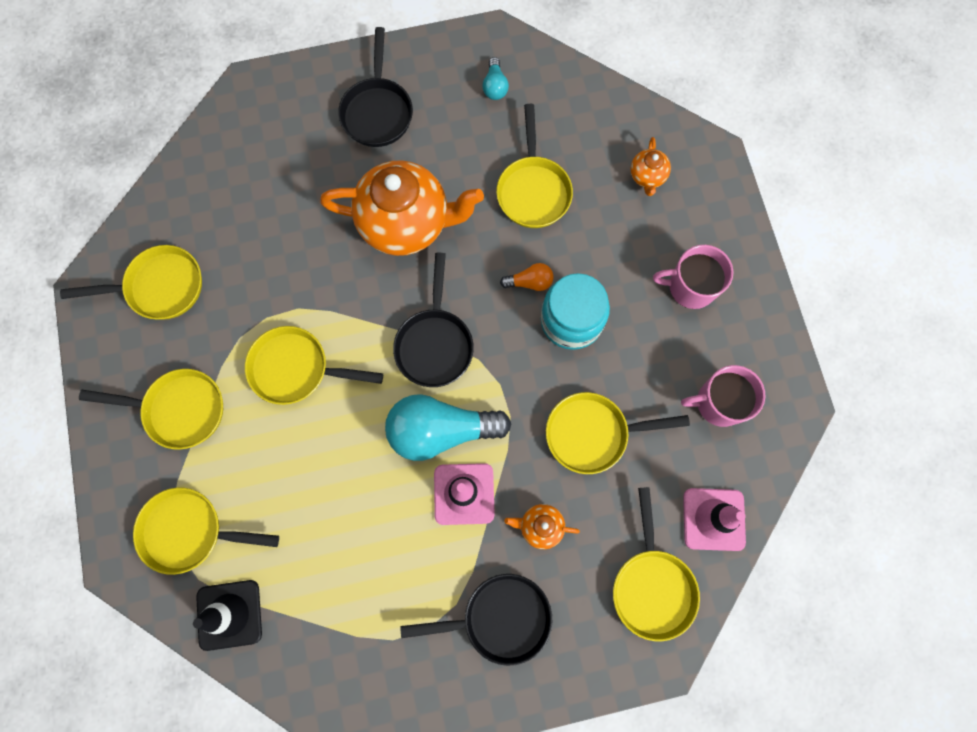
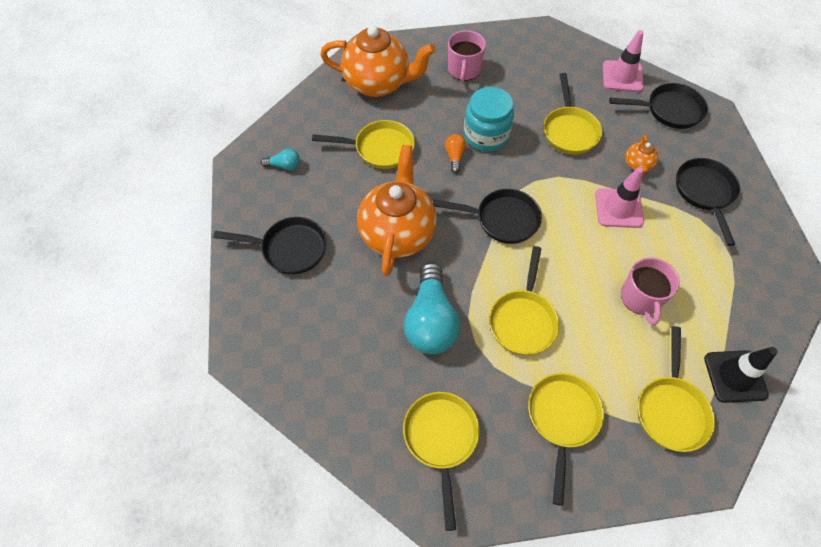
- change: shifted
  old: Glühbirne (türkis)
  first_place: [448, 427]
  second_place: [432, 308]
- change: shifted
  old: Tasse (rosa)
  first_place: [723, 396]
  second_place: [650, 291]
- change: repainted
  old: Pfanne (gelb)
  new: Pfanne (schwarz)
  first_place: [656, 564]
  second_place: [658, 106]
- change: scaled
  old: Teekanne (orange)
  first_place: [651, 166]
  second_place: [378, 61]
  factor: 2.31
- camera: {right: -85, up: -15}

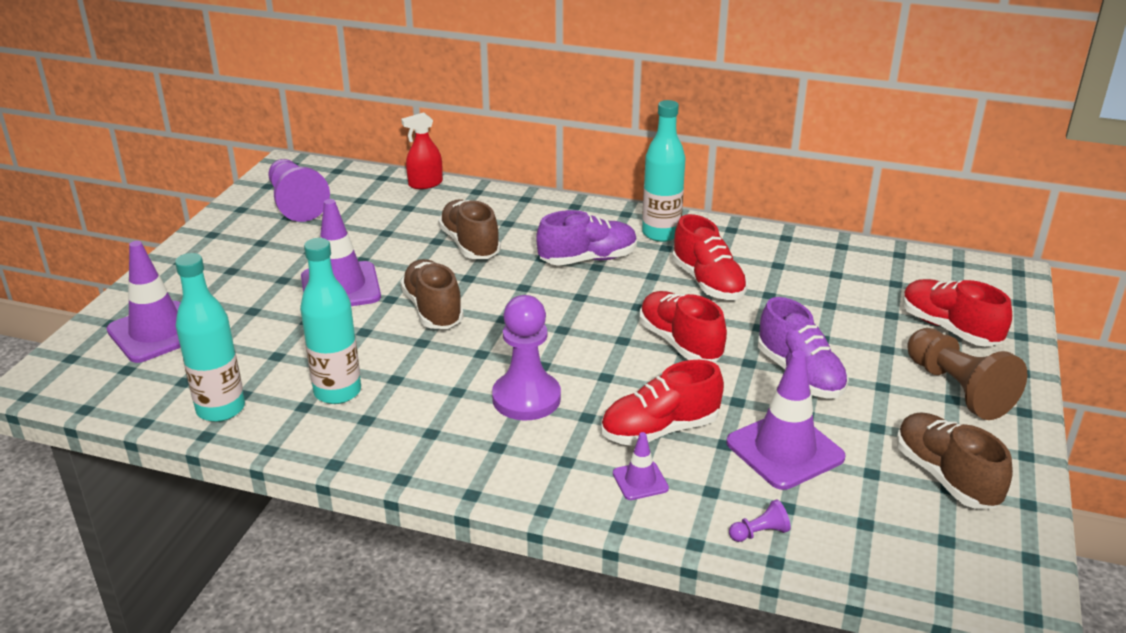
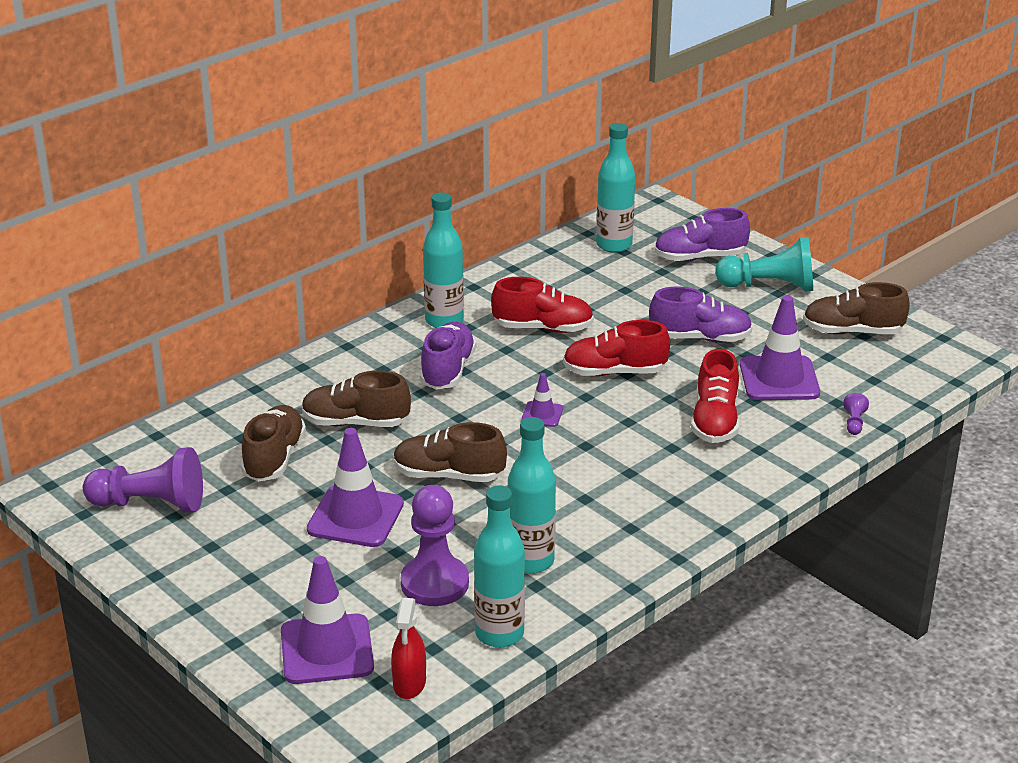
- change: new
  new: Schuh (braun)
  second_place: [273, 443]
- change: new
  new: Flasche (türkis)
  second_place: [615, 188]
- change: shifted
  old: Sprühflasche (rot)
  first_place: [422, 150]
  second_place: [408, 648]
- change: shifted
  old: Bauer (lila)
  first_place: [526, 357]
  second_place: [435, 545]
- change: shifted
  old: Leitkegel (lila)
  first_place: [641, 466]
  second_place: [542, 400]
- change: repainted
  old: Schuh (rot)
  new: Schuh (lila)
  first_place: [957, 312]
  second_place: [702, 235]
- change: repainted
  old: Bauer (braun)
  new: Bauer (türkis)
  first_place: [967, 374]
  second_place: [764, 264]
- camera: {right: -60, up: 0}

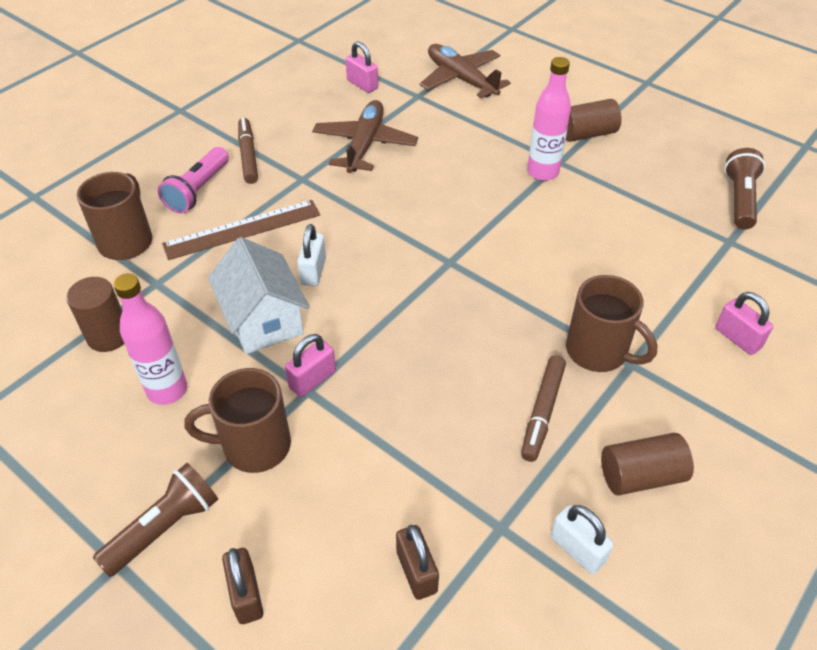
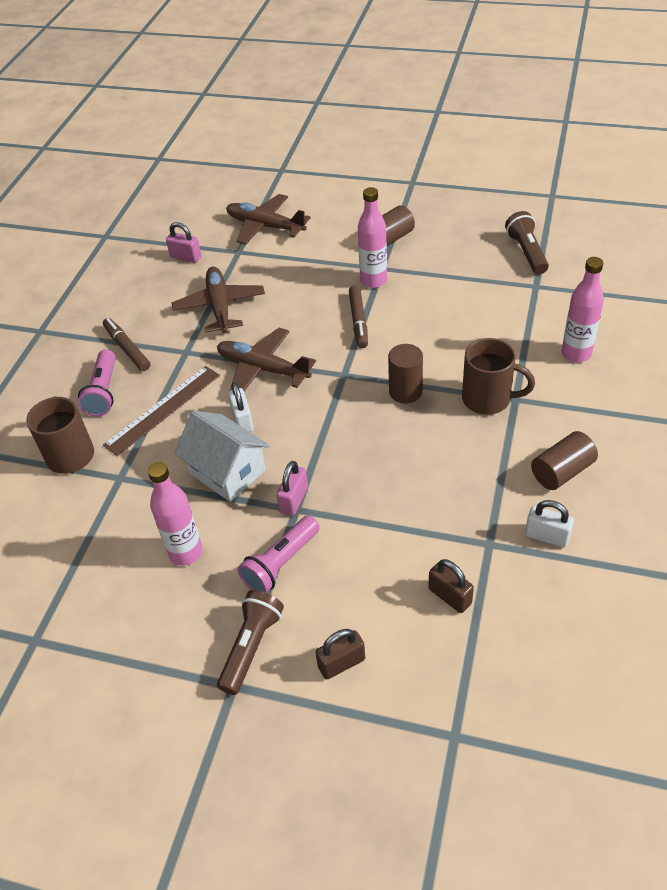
- change: new
  new: Flugzeug (braun)
  second_place: [266, 359]
- change: shifted
  old: Vollzylinder (braun)
  first_place: [95, 314]
  second_place: [405, 374]
- change: shifted
  old: Filzstift (braun)
  first_place: [543, 408]
  second_place: [358, 316]
- change: swapped
  old: Tasse (braun)
  new: Taschenlampe (rosa)
  first_place: [237, 420]
  second_place: [279, 554]
- change: swapped
  old: Vorhängeschloss (rosa)
  new: Flasche (rosa)
  first_place: [744, 323]
  second_place: [583, 309]
- change: rotated
  old: Vorhängeschloss (braun)
  first_place: [242, 586]
  second_place: [340, 654]
  degrees: -75
- camera: {right: -20, up: 0}

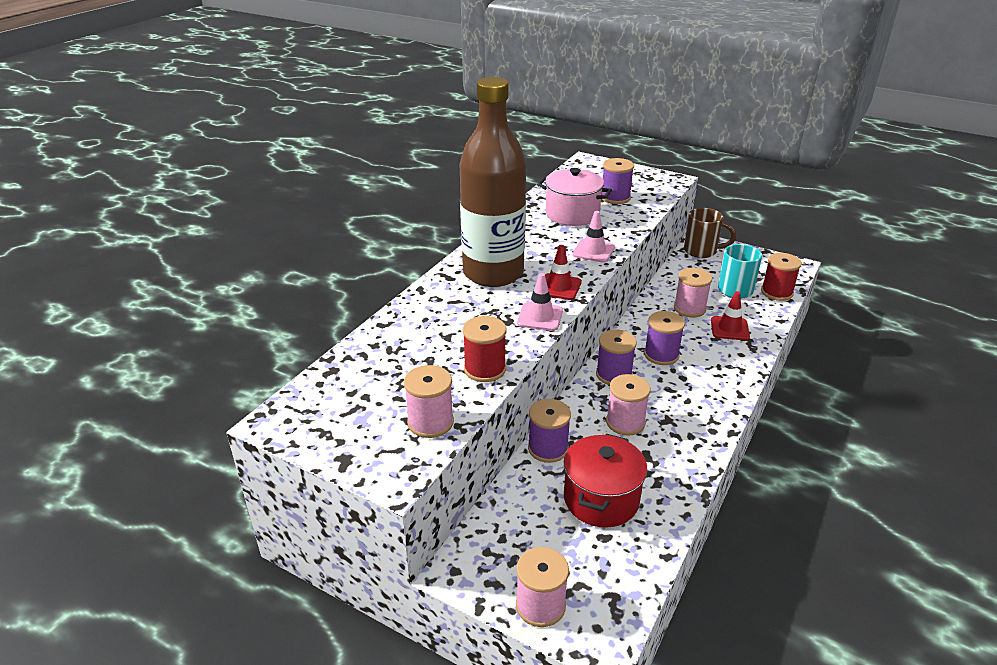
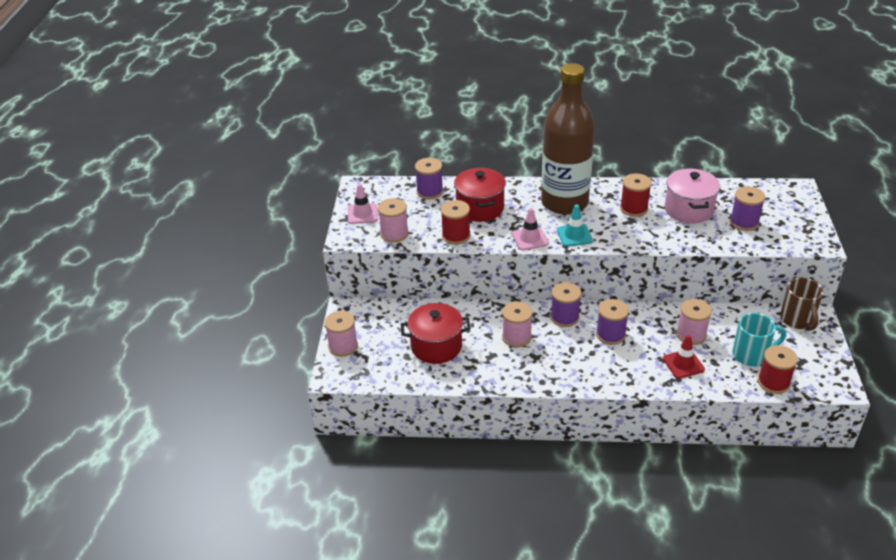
- change: new
  new: Kochtopf (rot)
  second_place: [480, 195]
- change: new
  new: Garnrolle (rot)
  second_place: [636, 195]
- change: shifted
  old: Garnrolle (lila)
  first_place: [549, 431]
  second_place: [429, 179]
- change: shifted
  old: Leitkegel (rosa)
  first_place: [593, 237]
  second_place: [363, 204]
- change: repainted
  old: Leitkegel (rot)
  new: Leitkegel (türkis)
  first_place: [563, 272]
  second_place: [575, 225]
- camera: {right: 65, up: 5}

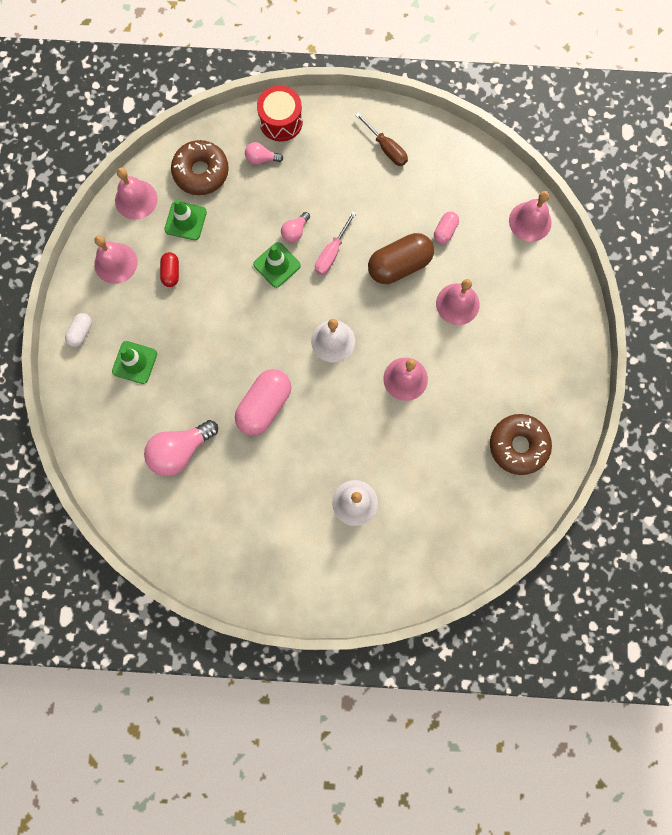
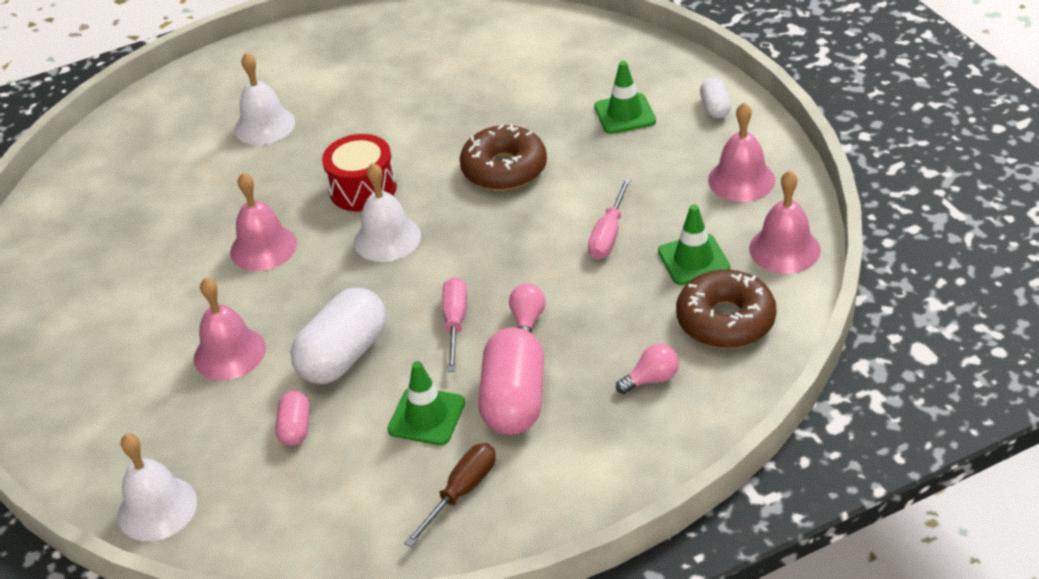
- change: gone
  old: Glühbirne (rosa)
  first_place: [181, 448]
- change: gone
  old: Kapsel (rot)
  first_place: [169, 269]
- change: new
  new: Schraubenzieher (rosa)
  second_place: [609, 218]
- change: shifted
  old: Kapsel (rosa)
  first_place: [263, 402]
  second_place: [511, 381]
- change: shifted
  old: Leitkegel (grün)
  first_place: [277, 265]
  second_place: [426, 403]
- change: shifted
  old: Trommel (rot)
  first_place: [280, 113]
  second_place: [359, 173]
- change: shifted
  old: Donut (braun)
  first_place: [521, 444]
  second_place: [503, 157]
- change: repainted
  old: Kapsel (braun)
  new: Kapsel (weiß)
  first_place: [401, 258]
  second_place: [338, 335]
- change: repainted
  old: Glocke (rosa)
  new: Glocke (weiß)
  first_place: [530, 216]
  second_place: [157, 487]
- change: rotated
  old: Schraubenzieher (braun)
  first_place: [381, 139]
  second_place: [449, 495]
  degrees: 105
- camera: {right: 155, up: -35}

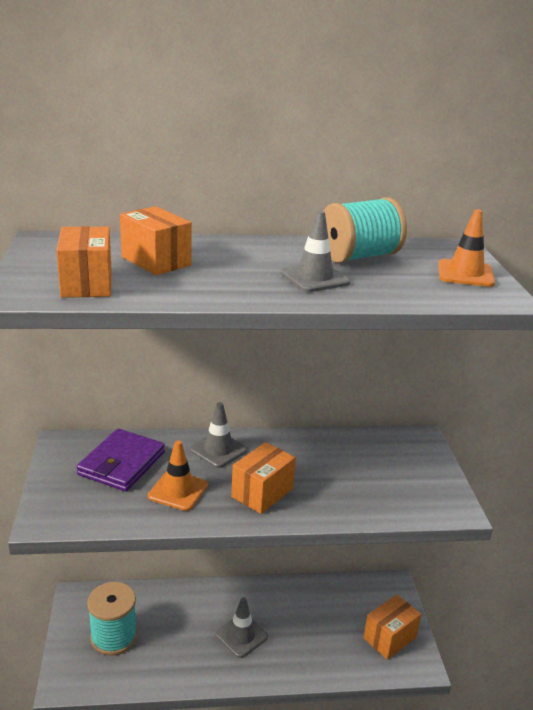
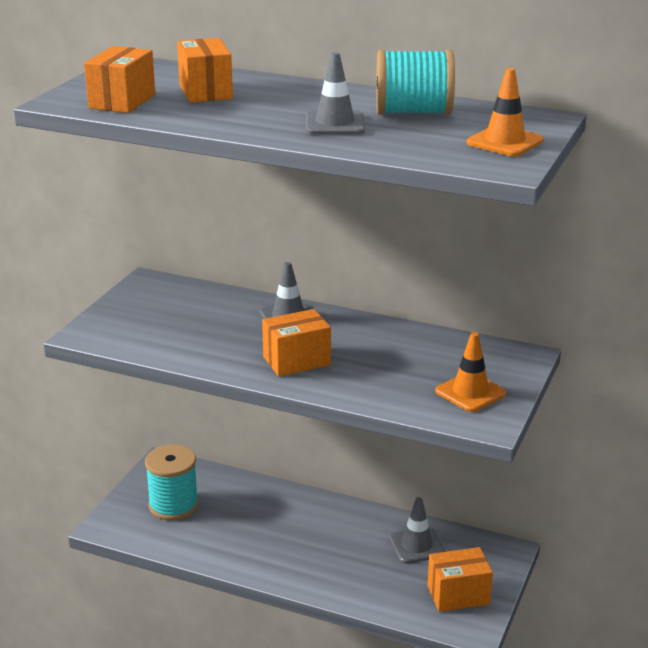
- change: gone
  old: Geldbörse (lila)
  first_place: [120, 460]
- change: shifted
  old: Leitkegel (orange)
  first_place: [178, 475]
  second_place: [470, 372]
- change: shifted
  old: Leitkegel (grau)
  first_place: [241, 628]
  second_place: [417, 530]
- camera: {right: 30, up: 0}

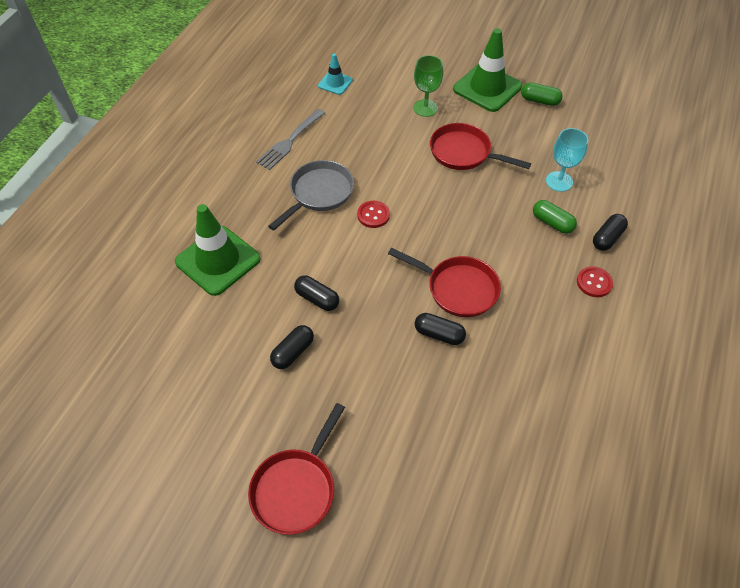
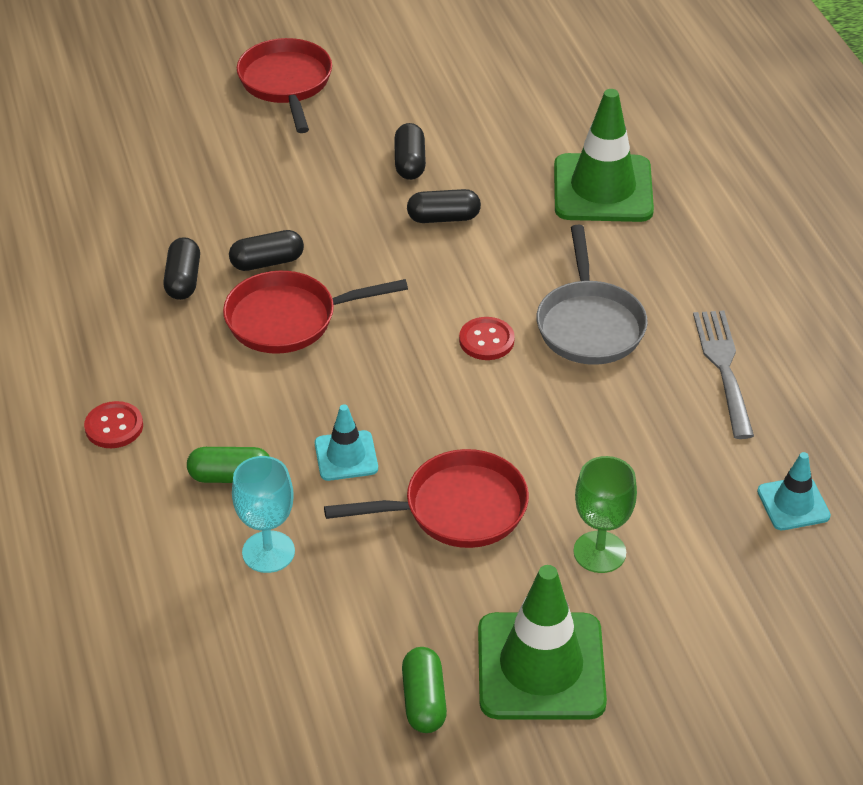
- change: new
  new: Leitkegel (türkis)
  second_place: [346, 442]
- change: shifted
  old: Kapsel (schwarz)
  first_place: [610, 232]
  second_place: [181, 268]
- change: rotated
  old: Kapsel (grün)
  first_place: [542, 94]
  second_place: [424, 690]
  degrees: -75
- camera: {right: 140, up: -10}

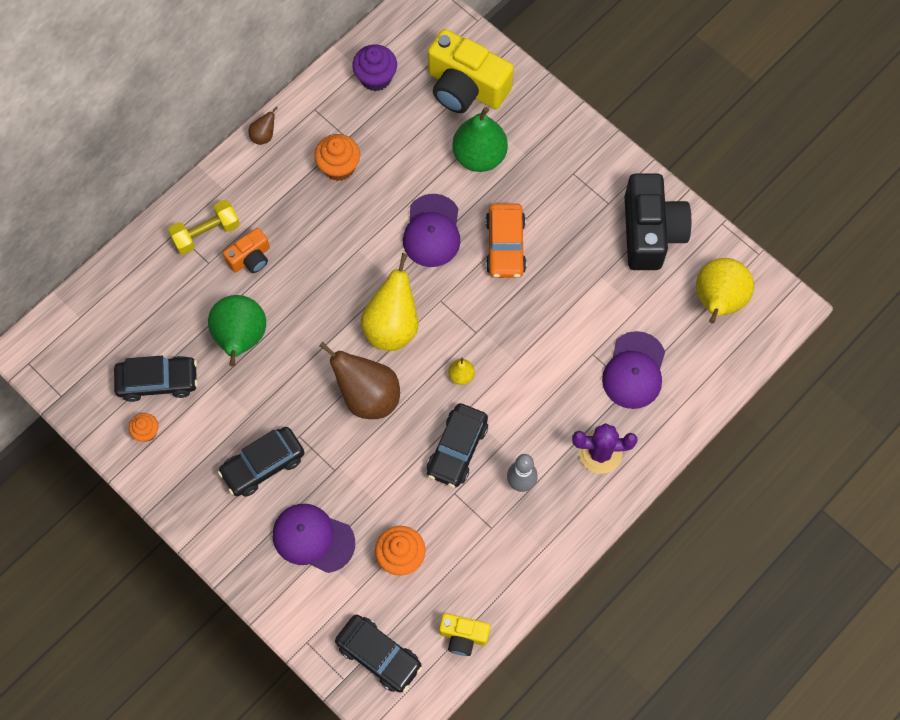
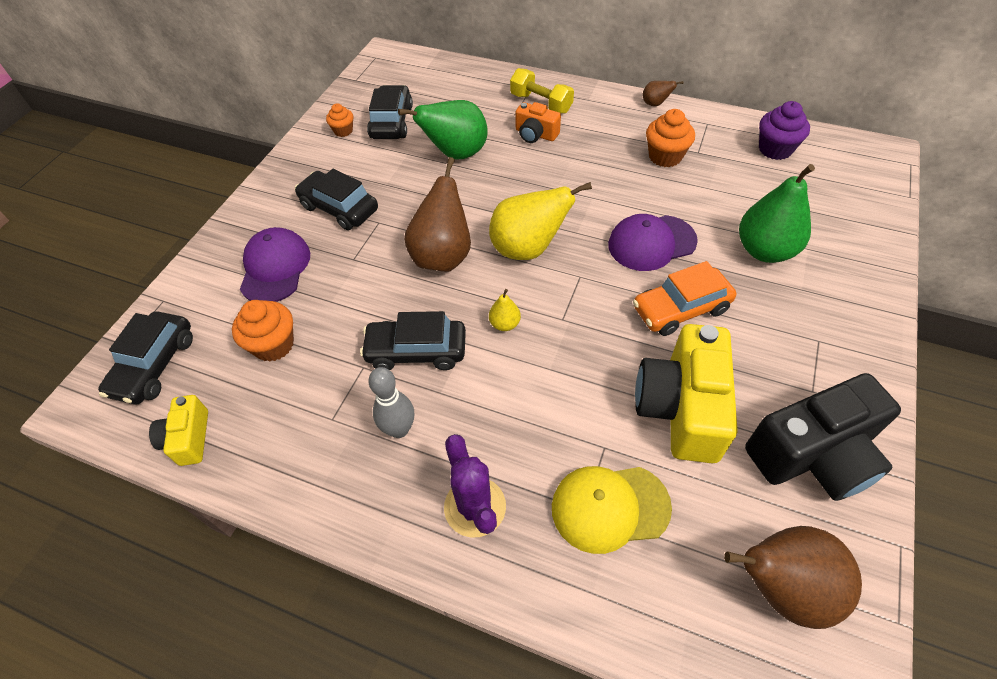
- change: shifted
  old: Kamera (gelb)
  first_place: [471, 71]
  second_place: [686, 393]
- change: repainted
  old: Kappe (lila)
  new: Kappe (gelb)
  first_place: [633, 370]
  second_place: [612, 510]
- change: repainted
  old: Birne (gelb)
  new: Birne (braun)
  first_place: [725, 291]
  second_place: [793, 577]
- change: rotated
  old: Auto (schwarz)
  first_place: [156, 379]
  second_place: [390, 112]
  degrees: -150
- camera: {right: 70, up: -15}

